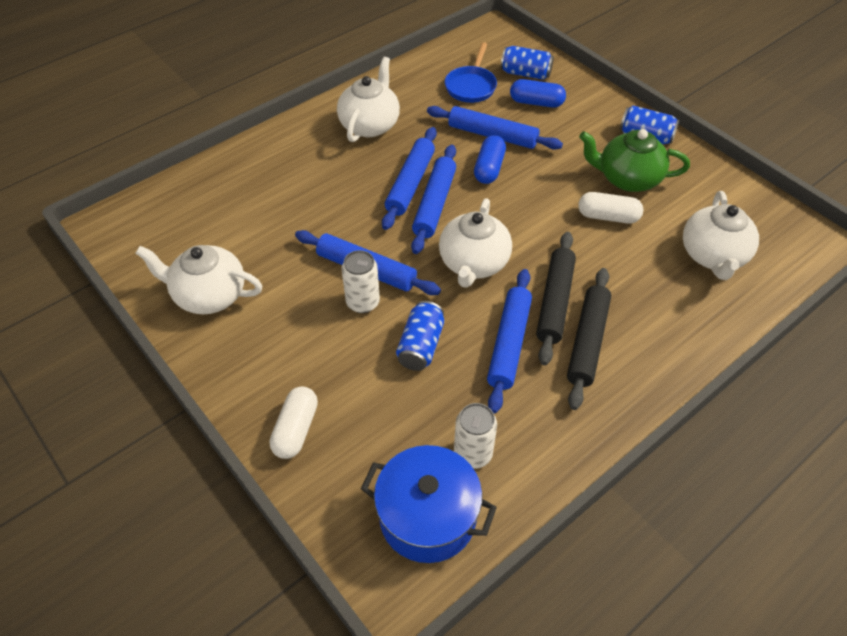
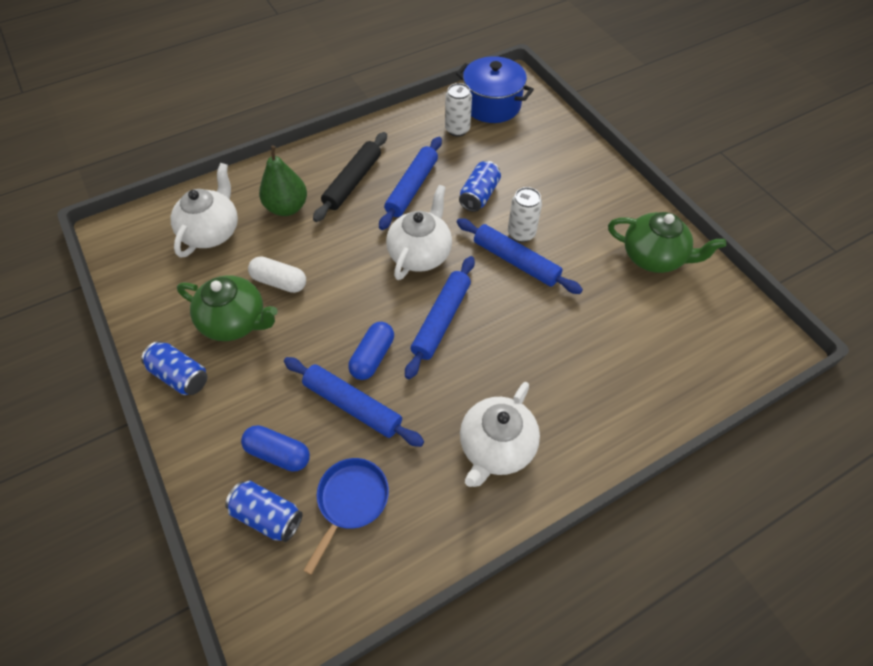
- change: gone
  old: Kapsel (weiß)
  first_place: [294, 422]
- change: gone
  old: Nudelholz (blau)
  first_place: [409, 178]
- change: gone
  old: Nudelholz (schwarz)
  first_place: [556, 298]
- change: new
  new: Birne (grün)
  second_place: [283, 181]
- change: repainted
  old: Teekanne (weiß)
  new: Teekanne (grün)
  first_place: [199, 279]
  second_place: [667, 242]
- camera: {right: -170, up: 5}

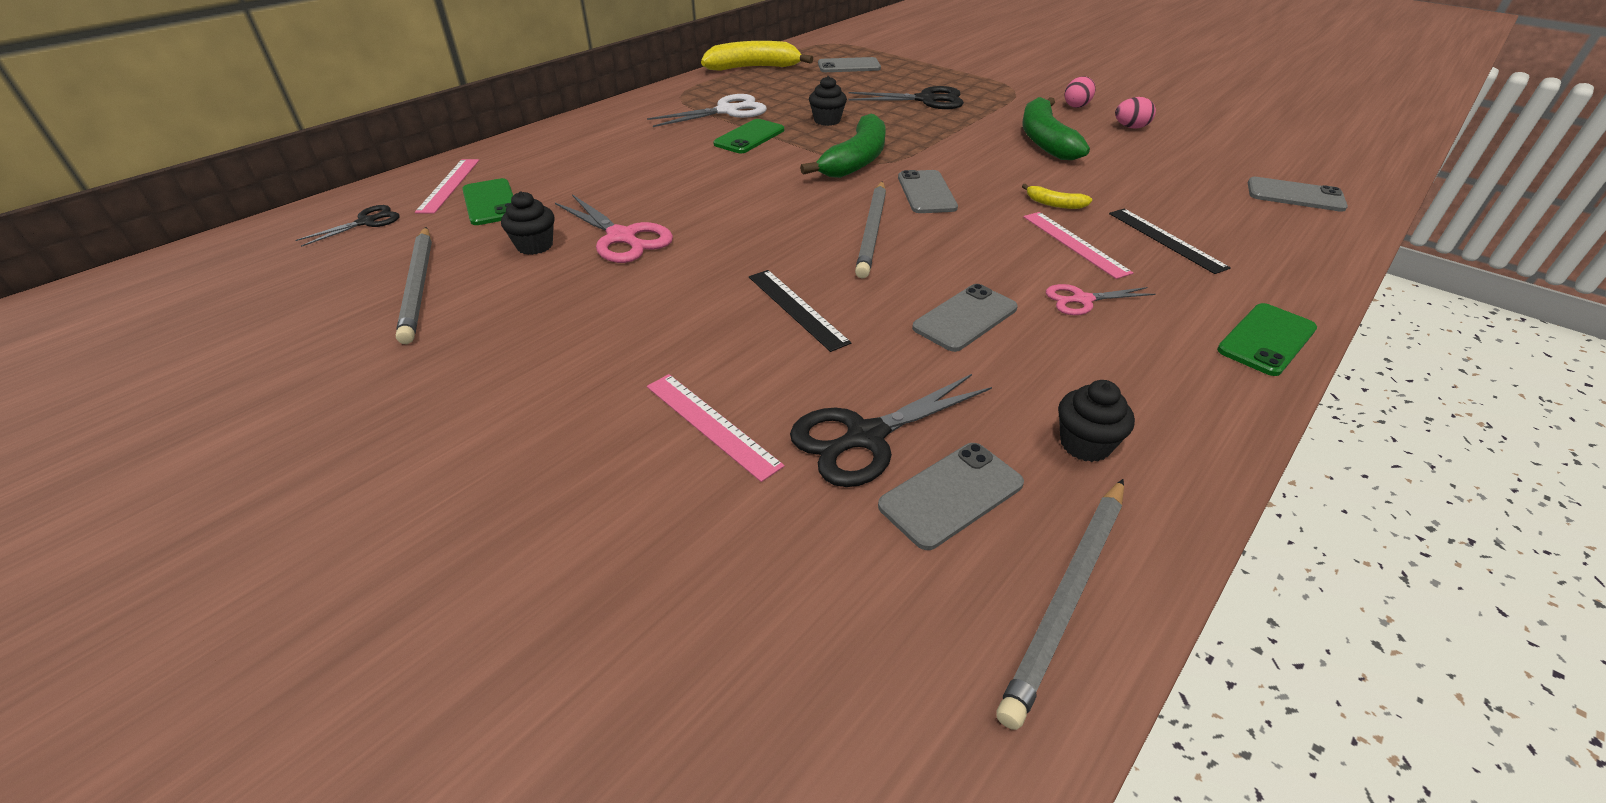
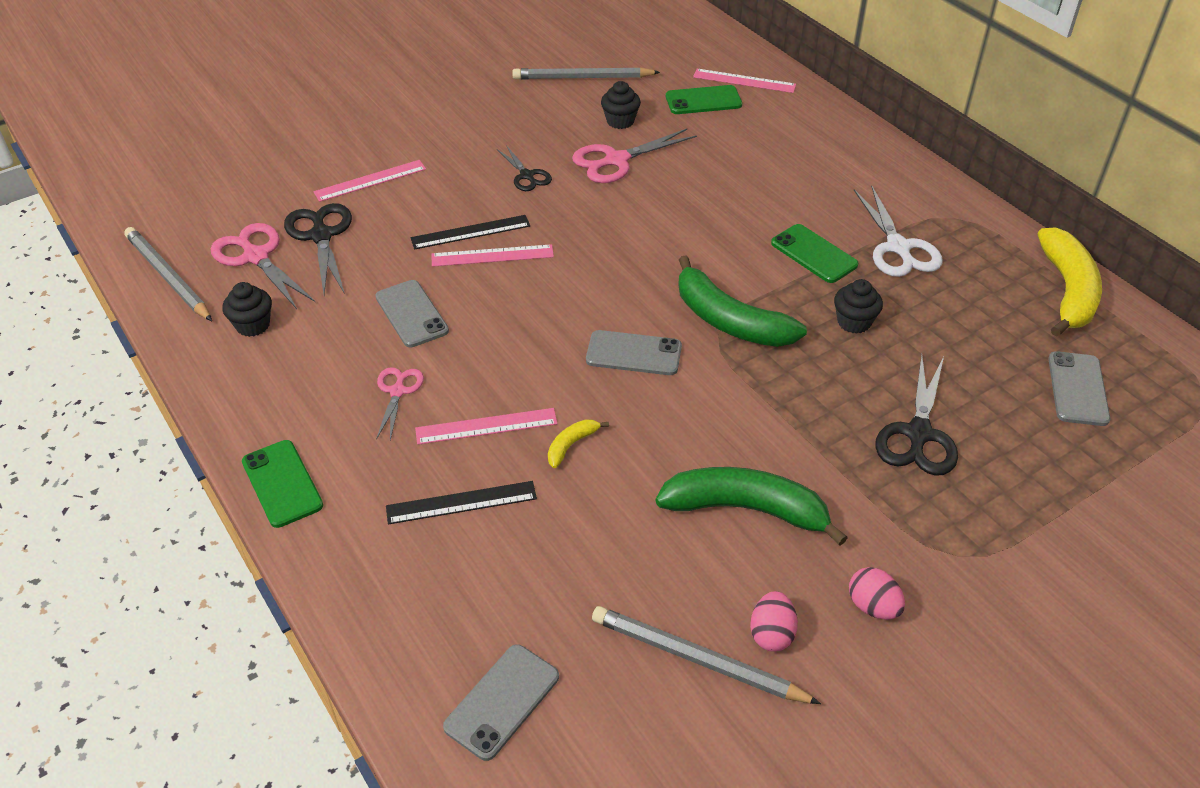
- change: new
  new: Lineal (rosa)
  second_place: [492, 255]
- change: shifted
  old: Schere (schwarz)
  first_place: [348, 226]
  second_place: [524, 168]
- change: shifted
  old: Bleistift (grau)
  first_place: [870, 229]
  second_place: [706, 655]
- change: swapped
  old: Handy (grau)
  new: Schere (rosa)
  first_place: [951, 496]
  second_place: [263, 266]
- camera: {right: 105, up: 5}

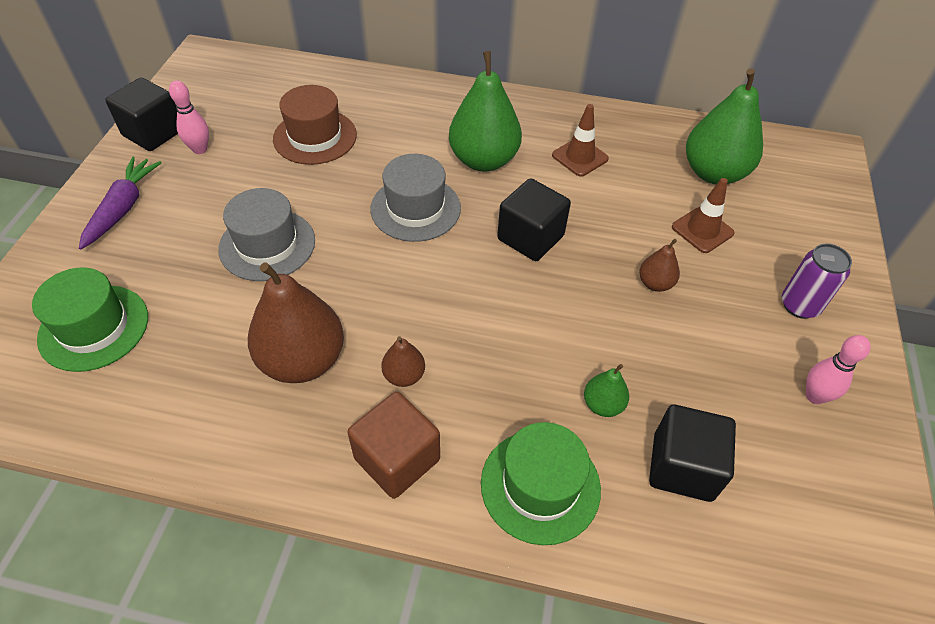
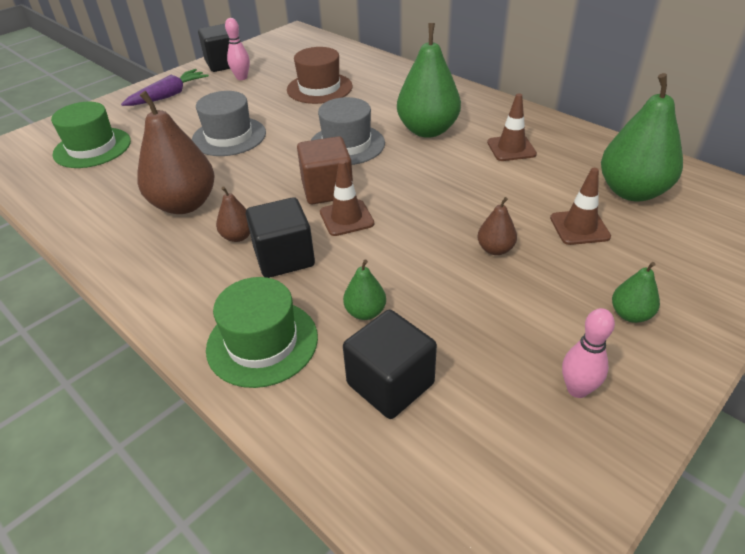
- change: new
  new: Leitkegel (braun)
  second_place: [347, 198]
- change: shifted
  old: Kubus (braun)
  first_place: [394, 445]
  second_place: [325, 170]
- change: shifted
  old: Kubus (schwarz)
  first_place: [534, 219]
  second_place: [280, 237]
- change: swapped
  old: Dose (lila)
  new: Birne (grün)
  first_place: [817, 281]
  second_place: [636, 292]
- camera: {right: 35, up: -10}

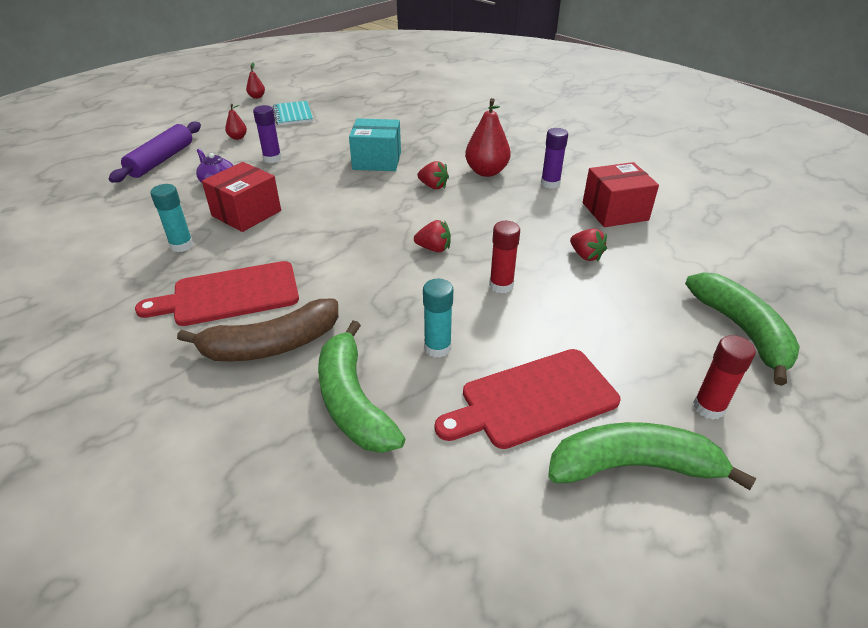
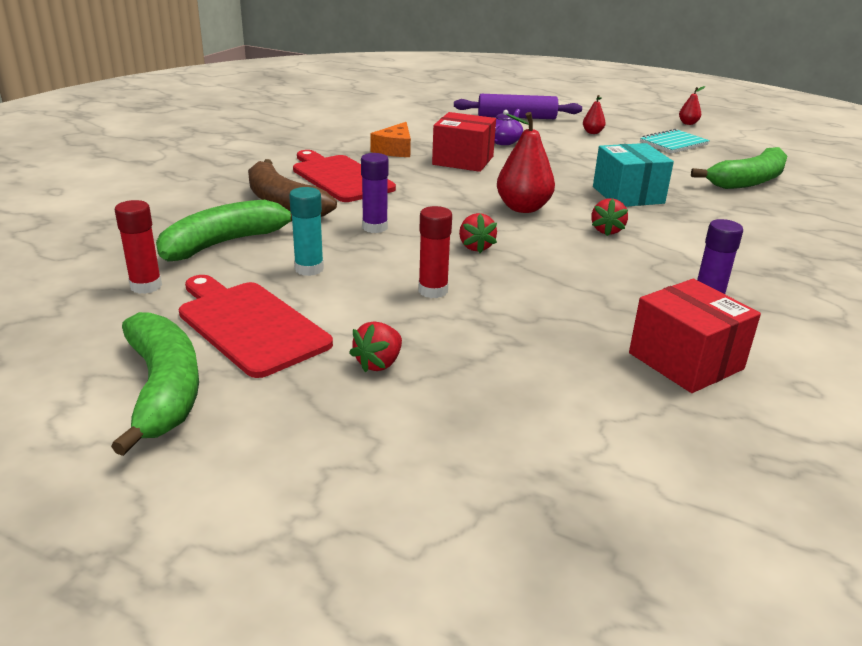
- change: shifted
  old: Klebestift (lila)
  first_place: [267, 134]
  second_place: [375, 193]
- change: shifted
  old: Birne (rot)
  first_place: [488, 137]
  second_place: [526, 162]
- change: shifted
  old: Erdbeere (rot)
  first_place: [588, 245]
  second_place: [375, 347]
- change: shifted
  old: Banane (grün)
  first_place: [742, 329]
  second_place: [739, 168]
- change: shifted
  old: Klebestift (rot)
  first_place: [724, 377]
  second_place: [138, 247]
- change: swapped
  old: Klebestift (türkis)
  new: Käse (orange)
  first_place: [172, 218]
  second_place: [390, 139]
- camera: {right: 70, up: -10}

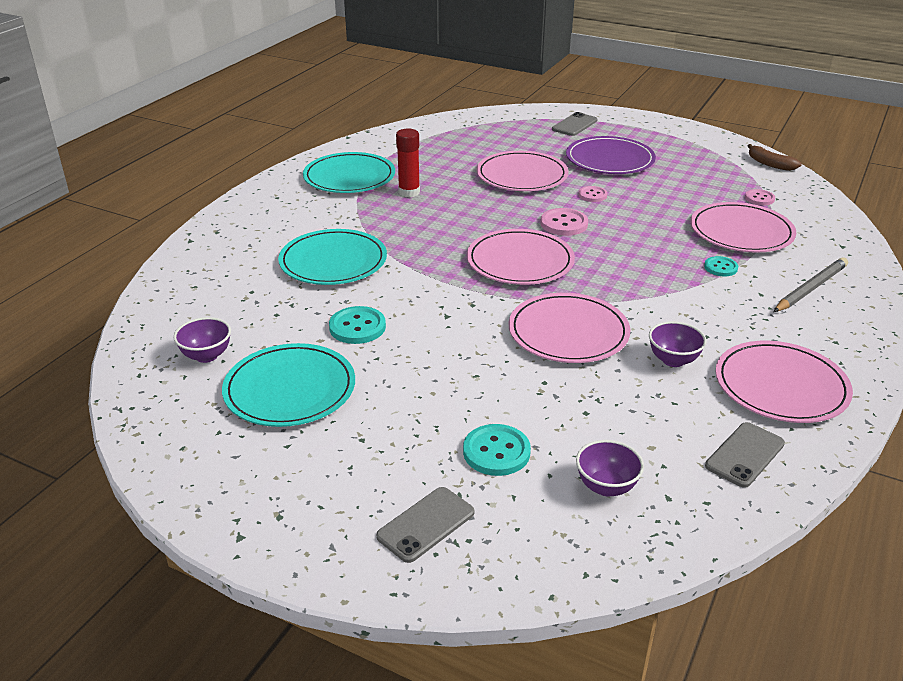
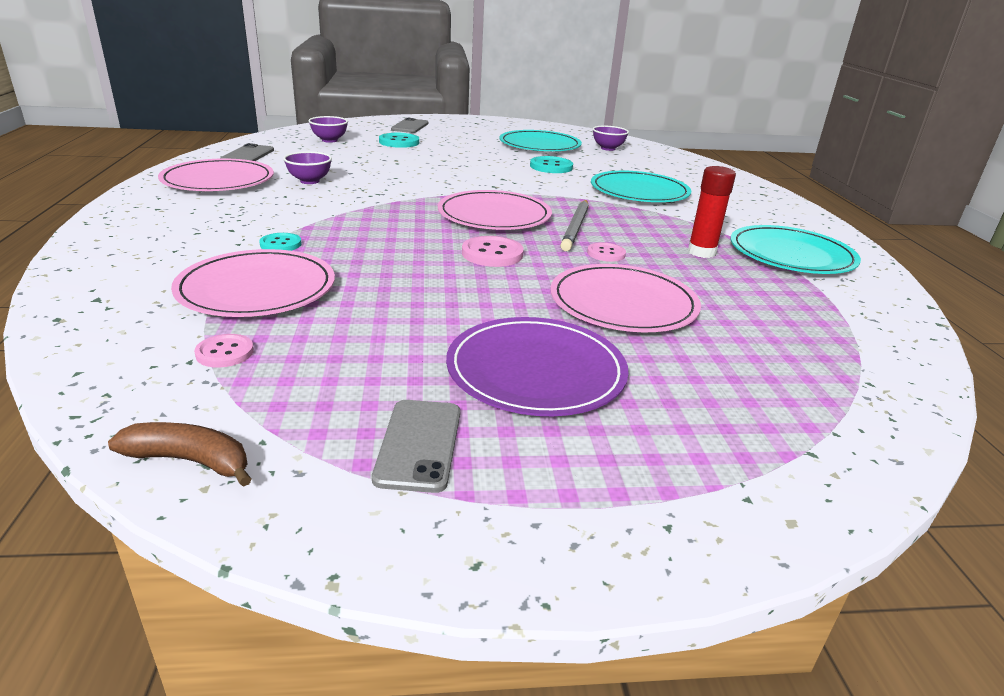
- change: gone
  old: Teller (rosa)
  first_place: [569, 328]
- change: shifted
  old: Handy (grau)
  first_place: [575, 124]
  second_place: [416, 446]
- change: shifted
  old: Knopf (rosa)
  first_place: [593, 194]
  second_place: [606, 252]
- change: shifted
  old: Bleistift (grau)
  first_place: [810, 284]
  second_place: [574, 225]
- camera: {right: 145, up: -5}

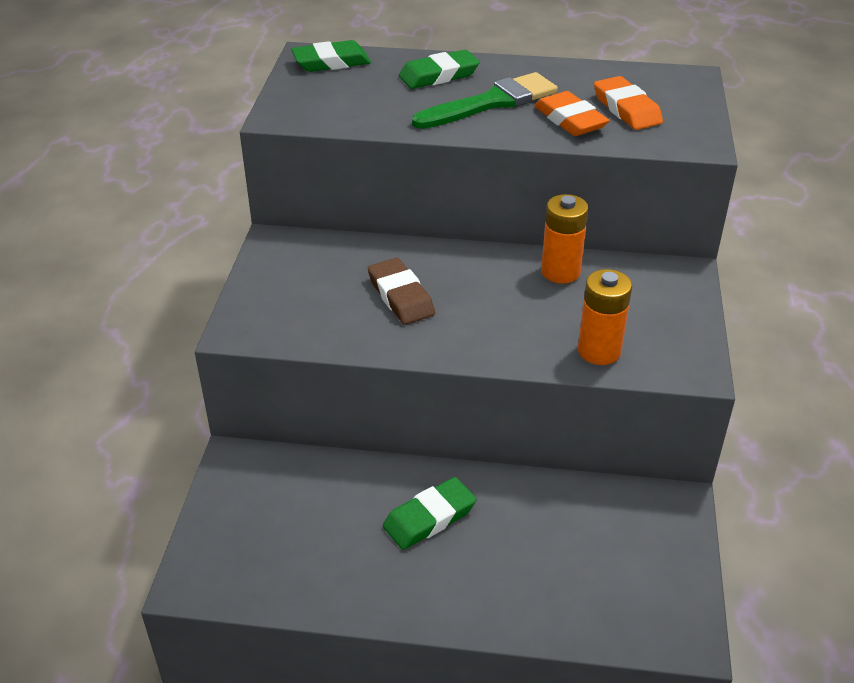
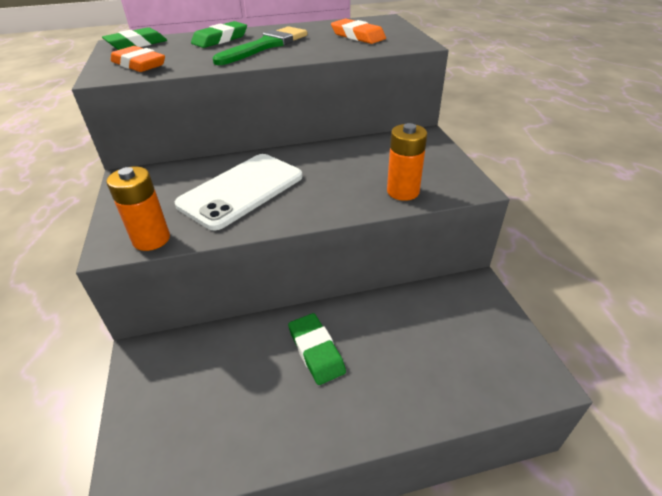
- change: shifted
  old: Radiergummi (orange)
  first_place: [572, 113]
  second_place: [138, 59]
- change: shifted
  old: Batterie (orange)
  first_place: [565, 239]
  second_place: [138, 209]
- change: swapped
  old: Radiergummi (braun)
  new: Handy (weiß)
  first_place: [401, 291]
  second_place: [238, 192]
- change: rotated
  old: Radiergummi (grün)
  first_place: [429, 513]
  second_place: [317, 349]
  degrees: -60
- camera: {right: -20, up: 0}

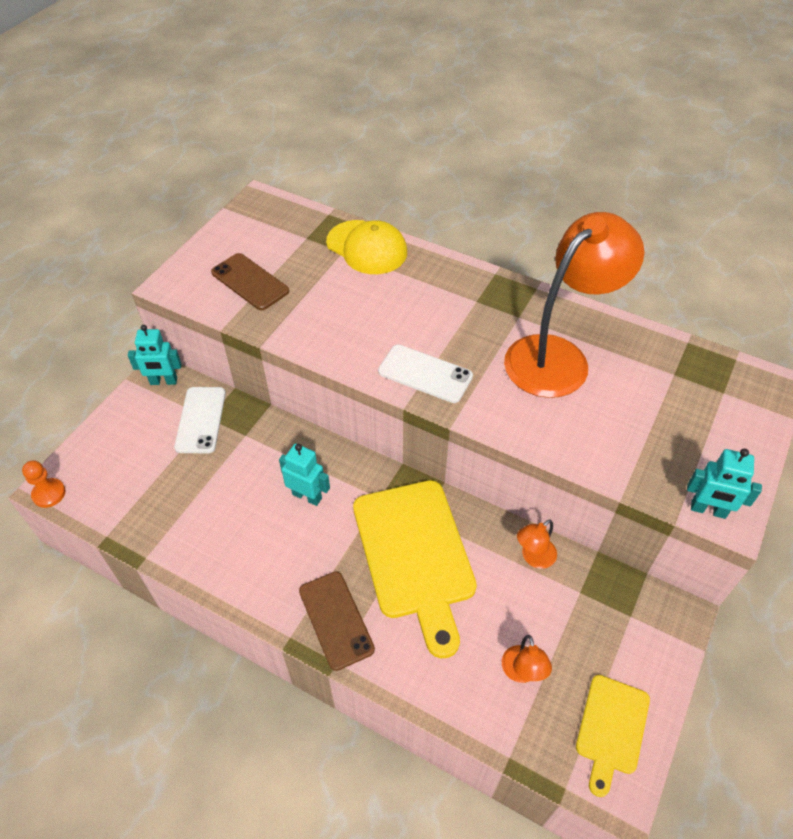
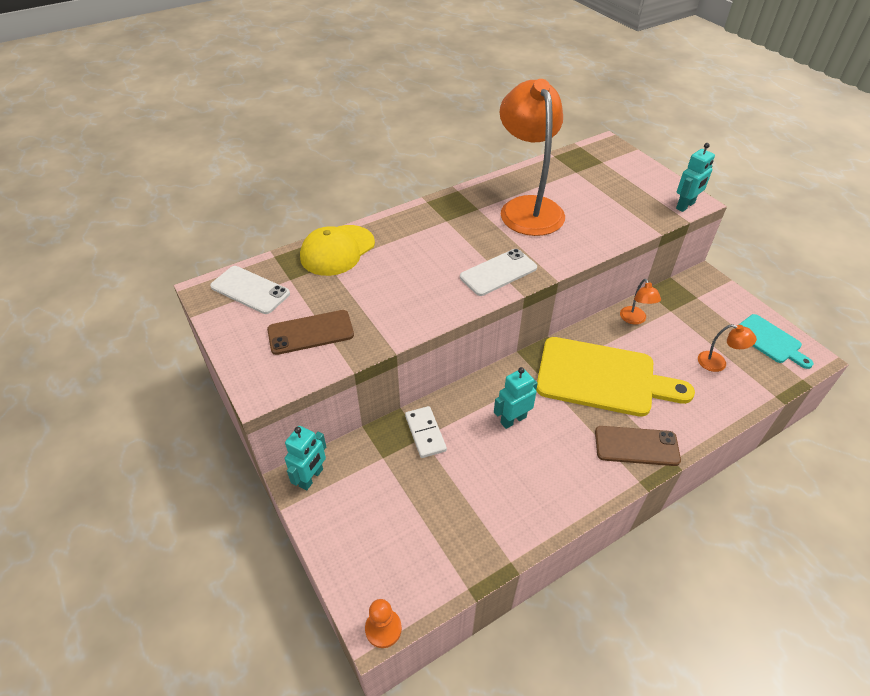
- change: new
  new: Dominostein (weiß)
  second_place: [426, 432]
- change: shifted
  old: Handy (weiß)
  first_place: [200, 420]
  second_place: [250, 290]
- change: repainted
  old: Schneidebrett (gelb)
  new: Schneidebrett (türkis)
  first_place: [613, 736]
  second_place: [776, 341]
- change: rotated
  old: Kappe (gelb)
  first_place: [366, 247]
  second_place: [337, 250]
  degrees: 150
- camera: {right: -60, up: -5}

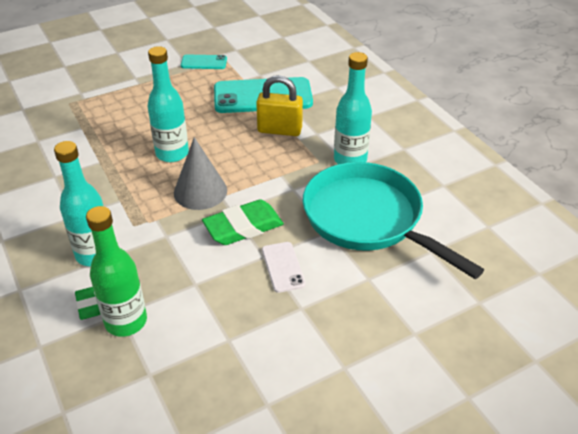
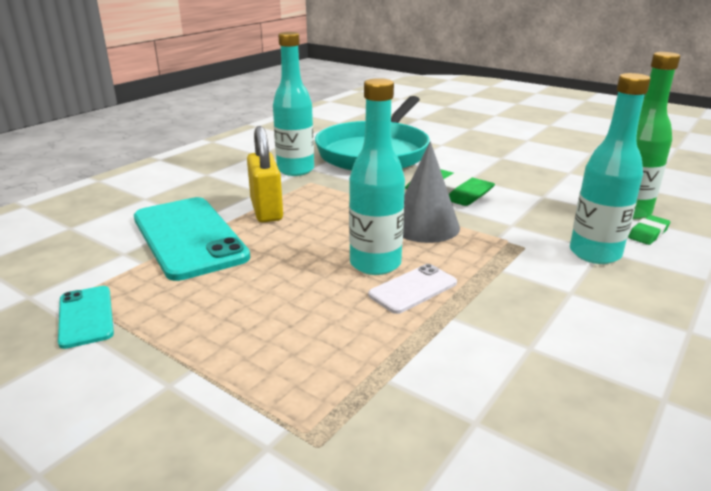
- change: shifted
  old: Handy (weiß)
  first_place: [284, 267]
  second_place: [412, 289]
- camera: {right: -115, up: -15}

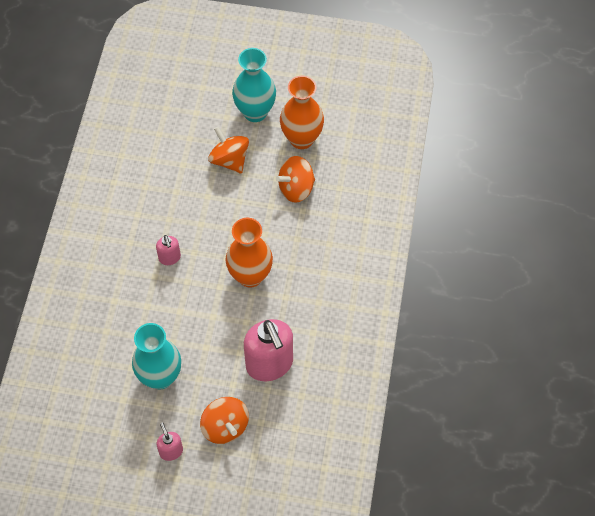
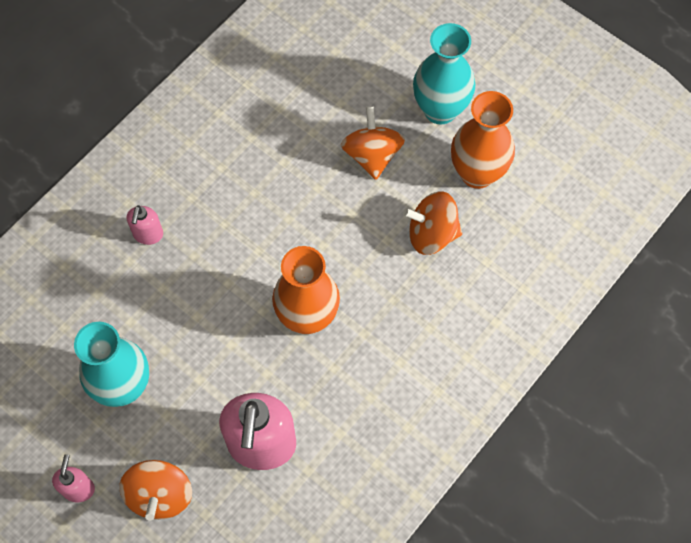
- change: shifted
  old: Seifenspender (rosa)
  first_place: [168, 250]
  second_place: [145, 225]
- camera: {right: 30, up: 5}

